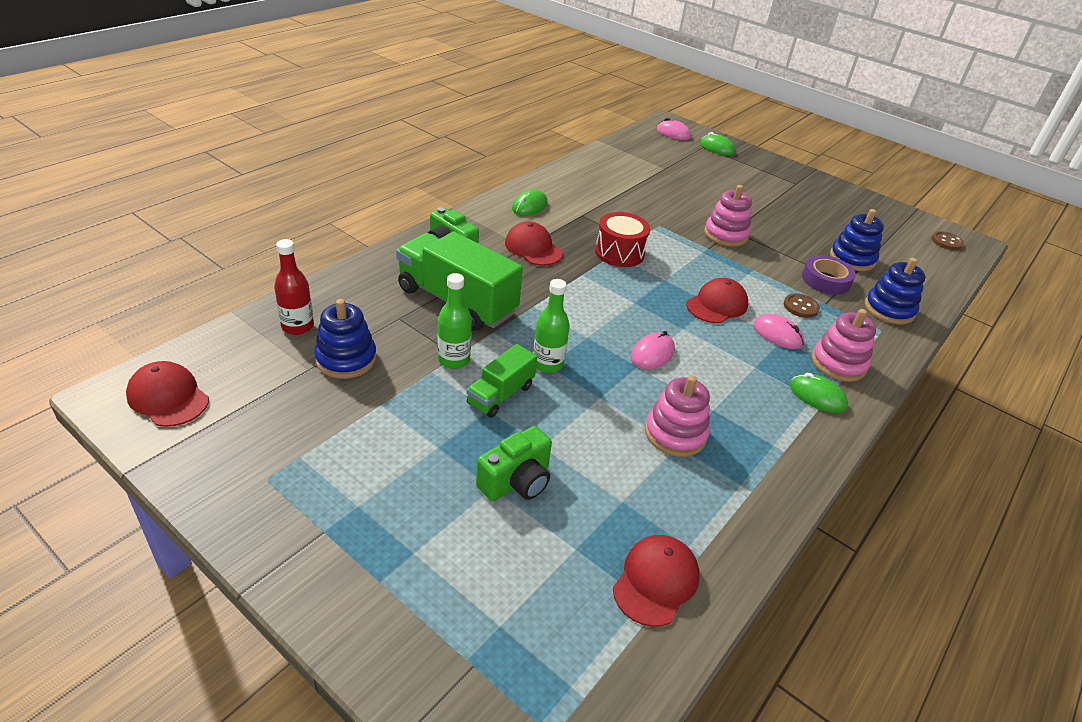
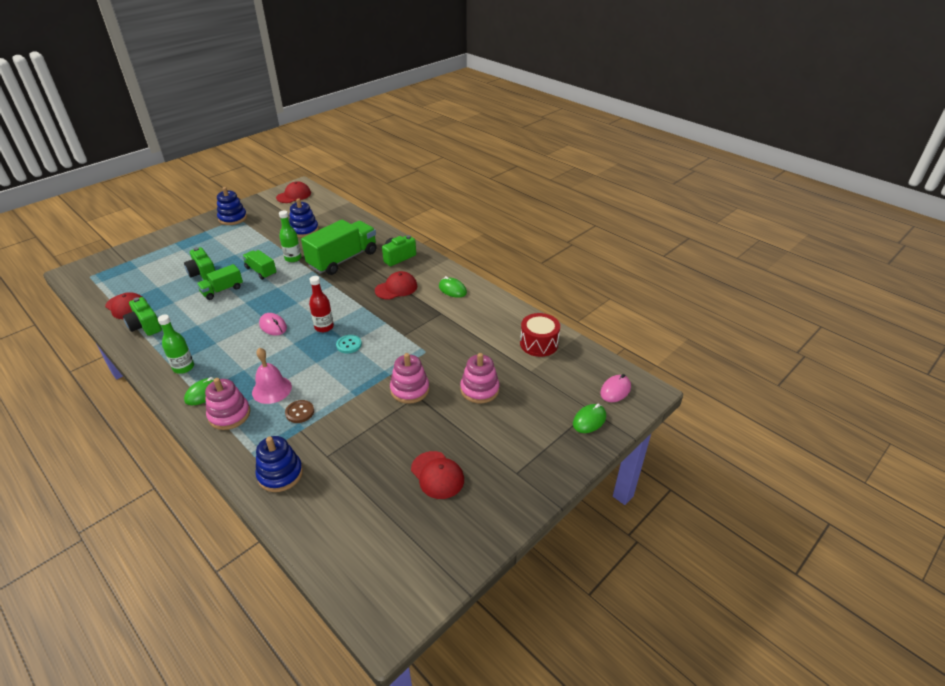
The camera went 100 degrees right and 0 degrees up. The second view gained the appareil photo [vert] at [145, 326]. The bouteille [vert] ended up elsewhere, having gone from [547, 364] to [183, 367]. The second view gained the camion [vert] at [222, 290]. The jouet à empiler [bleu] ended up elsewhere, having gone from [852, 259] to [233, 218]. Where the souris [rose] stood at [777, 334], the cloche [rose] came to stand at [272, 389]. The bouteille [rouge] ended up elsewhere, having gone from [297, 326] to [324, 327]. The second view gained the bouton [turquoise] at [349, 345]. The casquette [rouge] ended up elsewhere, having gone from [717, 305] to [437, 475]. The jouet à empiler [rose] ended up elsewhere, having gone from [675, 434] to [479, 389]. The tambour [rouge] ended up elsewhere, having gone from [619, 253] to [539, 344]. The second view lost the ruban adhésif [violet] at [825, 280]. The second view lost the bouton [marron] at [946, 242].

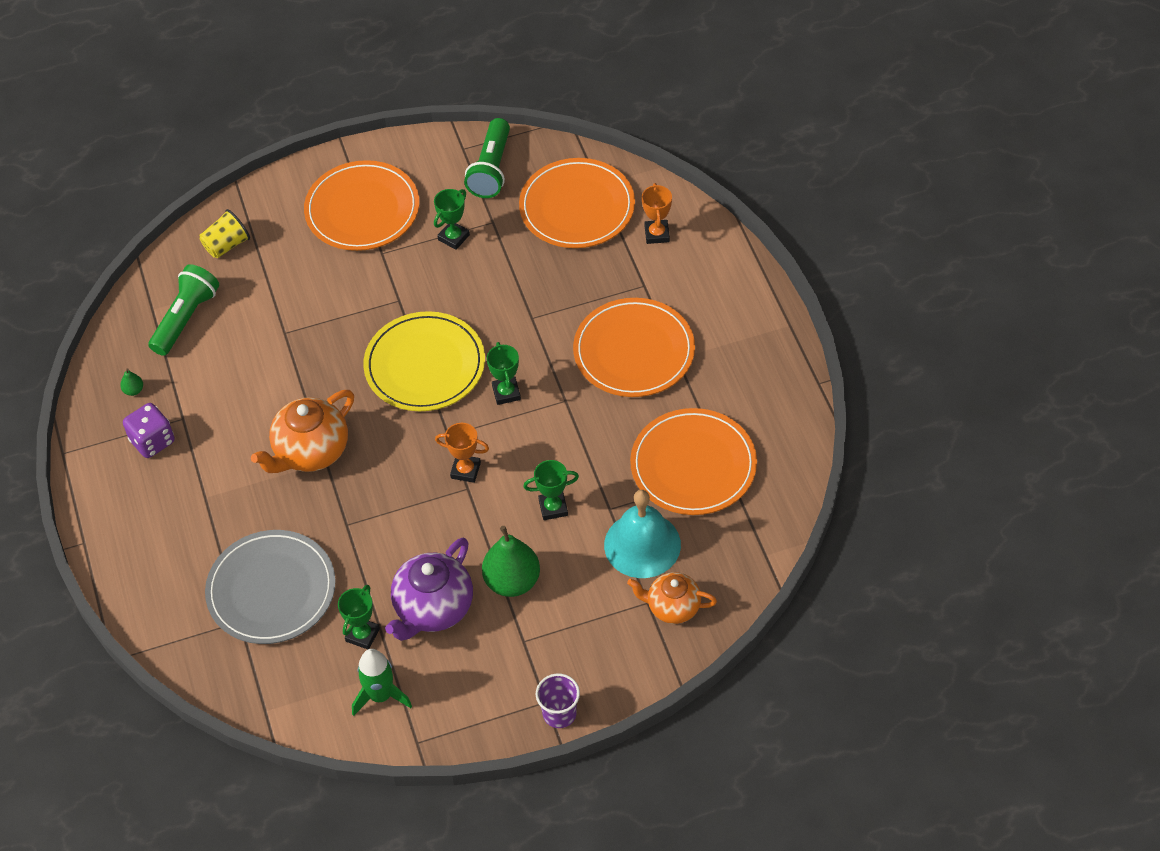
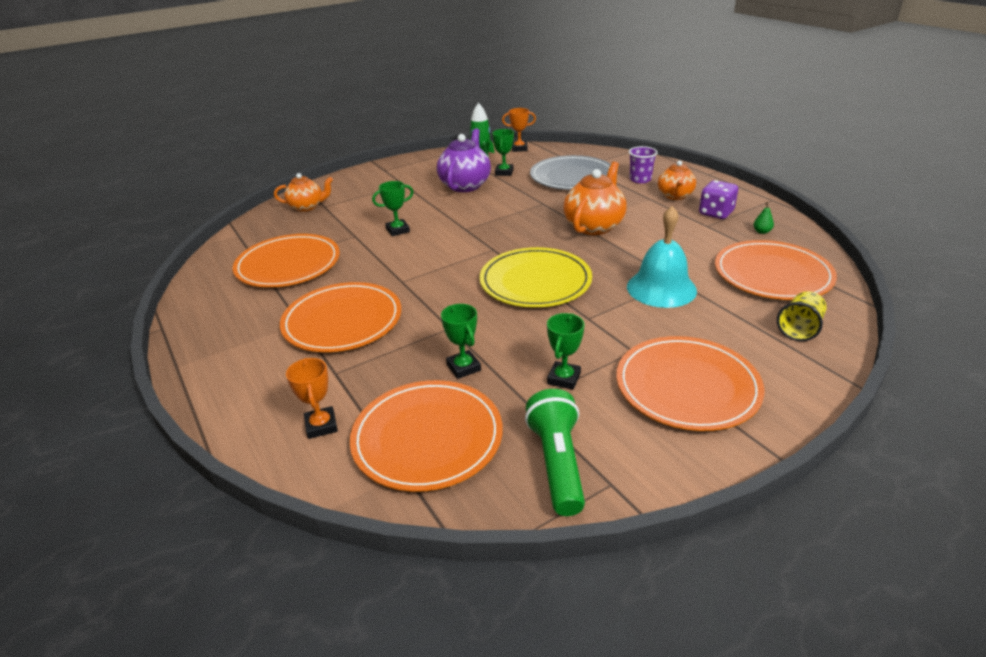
The camera went 165 degrees right and 20 degrees down. The trophée [vert] ended up elsewhere, having gone from [506, 393] to [463, 367]. The trophée [orange] ended up elsewhere, having gone from [465, 470] to [519, 148]. The cloche [turquoise] ended up elsewhere, having gone from [642, 544] to [661, 288]. The gobelet [violet] ended up elsewhere, having gone from [559, 713] to [640, 179]. The second view gained the théière [orange] at [675, 196]. Where the lampe de poche [vert] stood at [186, 318], the assiette [orange] came to stand at [772, 274]. The second view lost the poire [vert] at [512, 581].

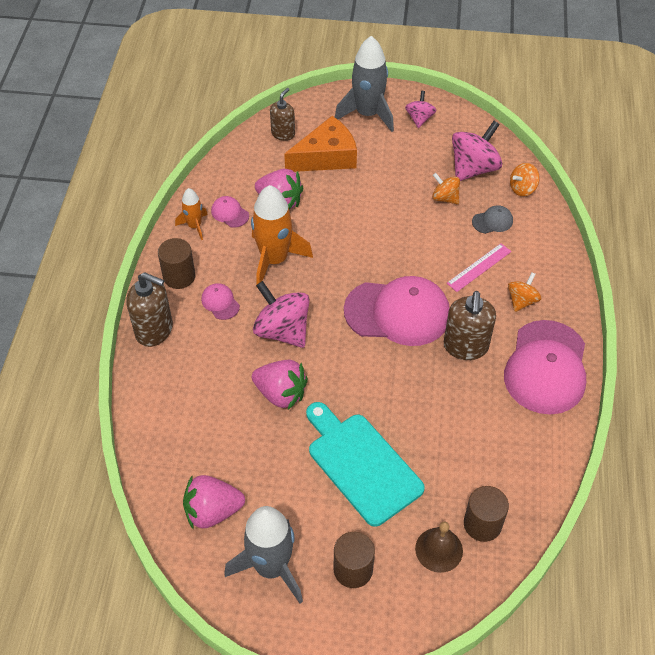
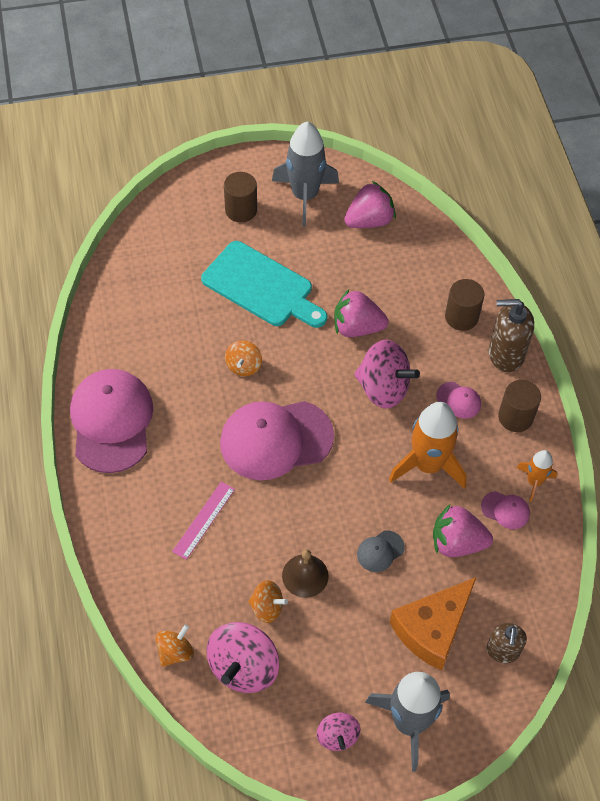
The camera went 160 degrees right and 5 degrees up. The toupie [orange] ended up elsewhere, having gone from [522, 301] to [244, 366]. The cloche [marron] ended up elsewhere, having gone from [439, 549] to [305, 575]. The casquette [gris] ended up elsewhere, having gone from [492, 221] to [380, 551]. The cylindre [marron] ended up elsewhere, having gone from [482, 524] to [461, 317]. The second view lost the distributeur de savon [marron] at [465, 346].

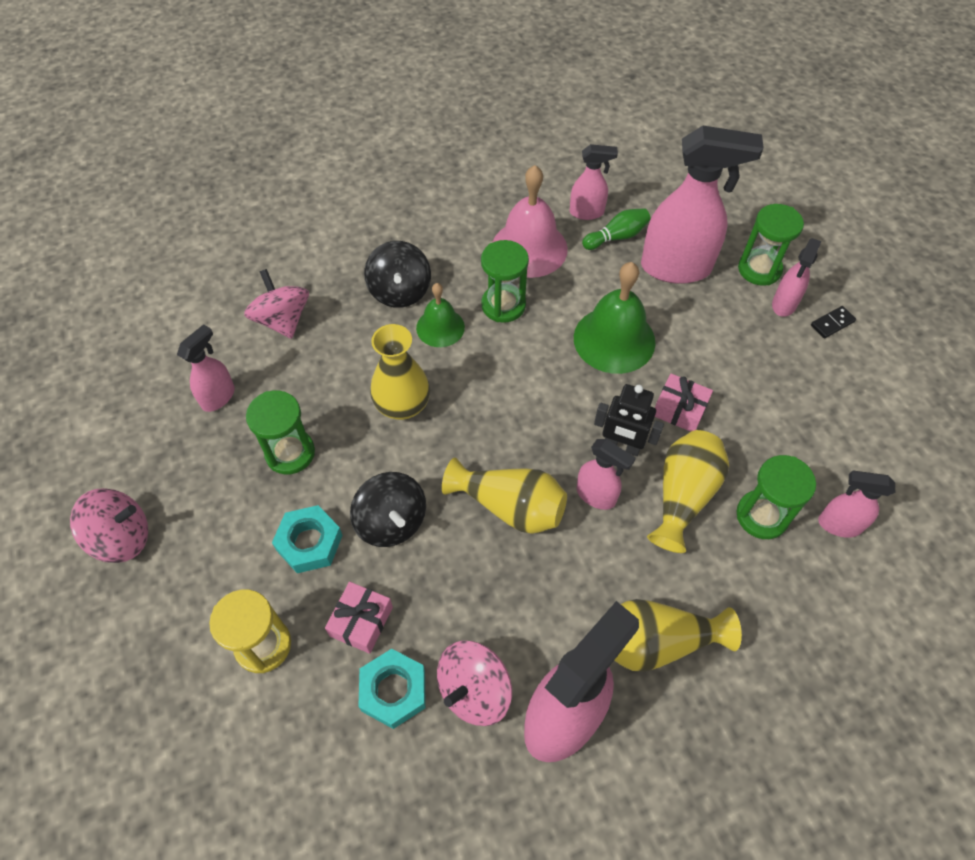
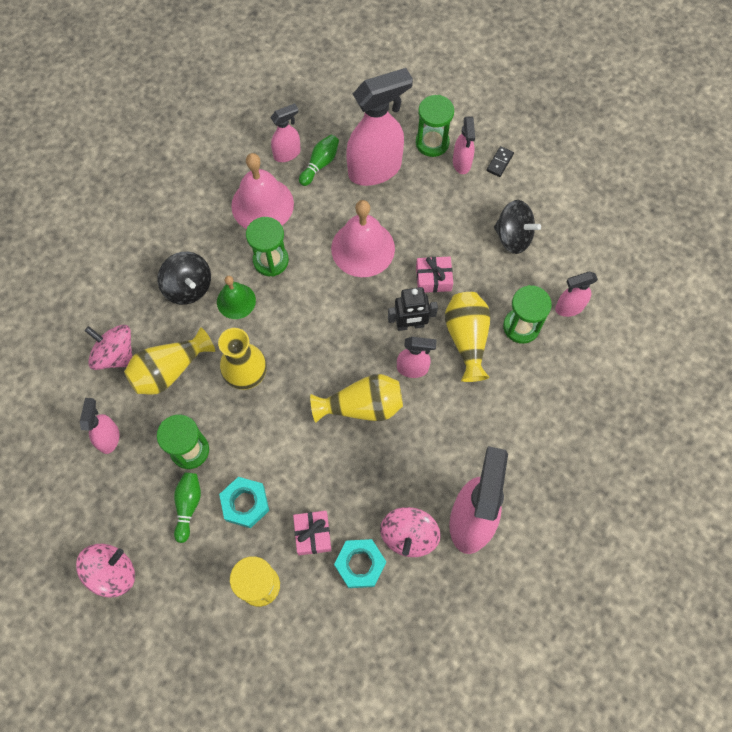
The camera went 30 degrees left and 10 degrees up. The vase [jaune] ended up elsewhere, having gone from [656, 642] to [169, 370]. The second view gained the quille [vert] at [188, 506]. What was the cloche [vert] at [614, 339] turned into the cloche [rose] at [363, 248]. The toupie [noir] ended up elsewhere, having gone from [391, 522] to [513, 237].

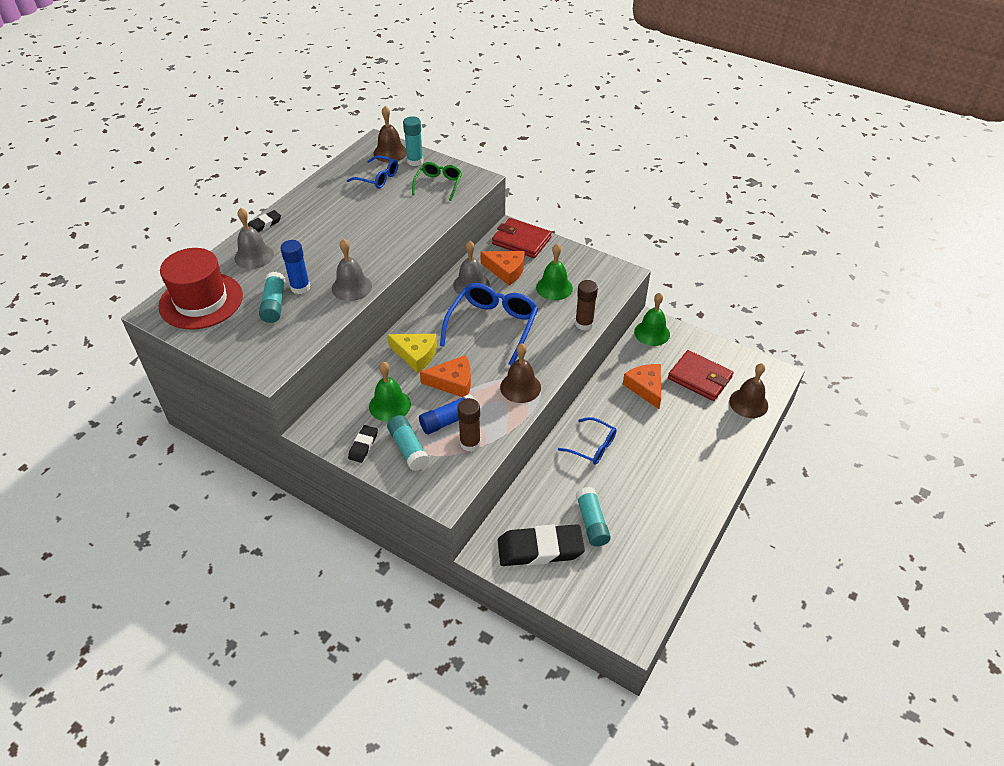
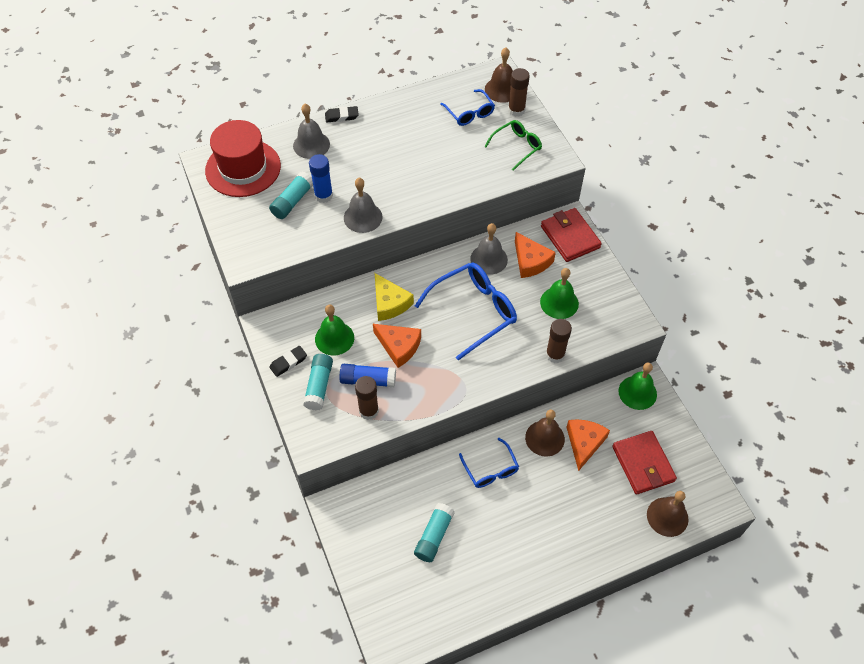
The camera went 35 degrees right and 10 degrees up. What was the bâton de colle [turquoise] at [415, 161] turned into the bâton de colle [marron] at [516, 110]. The cloche [marron] ended up elsewhere, having gone from [520, 387] to [545, 438]. The second view lost the gomme [noir] at [540, 549].

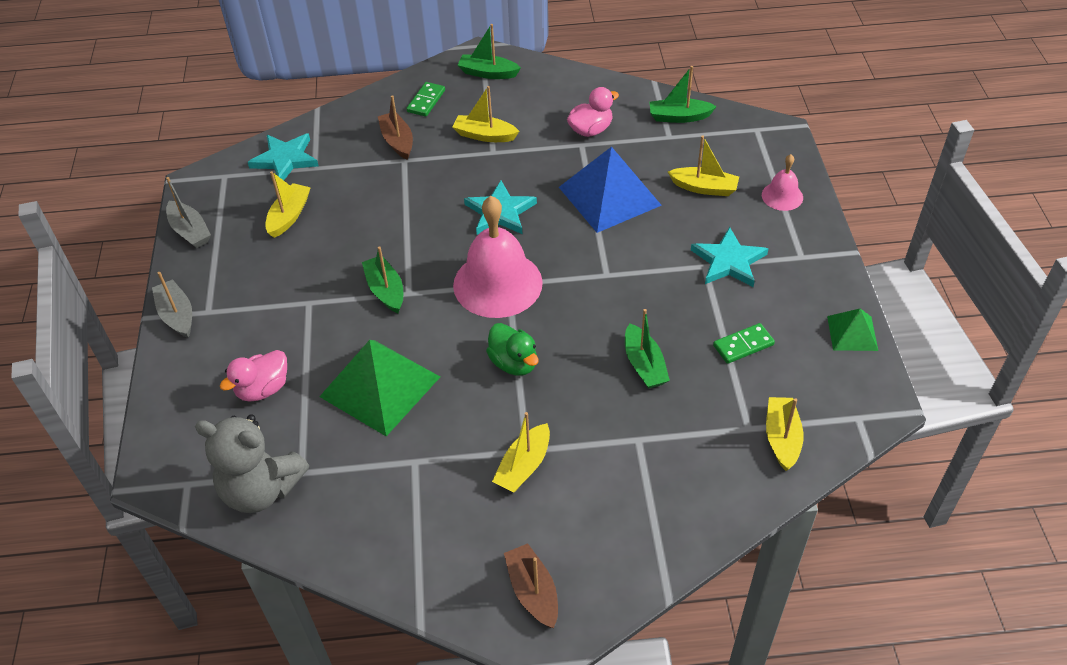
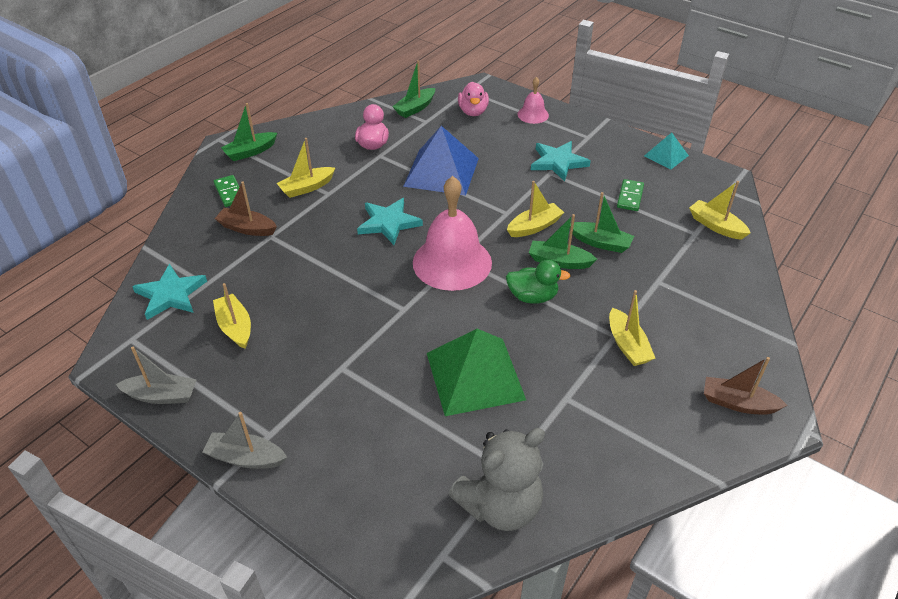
The camera went 50 degrees left and 5 degrees down. The canard [rose] ended up elsewhere, having gone from [263, 389] to [473, 112]. The bateau [jaune] ended up elsewhere, having gone from [704, 188] to [534, 227]. The bateau [vert] ended up elsewhere, having gone from [385, 290] to [559, 261]. What was the pyramide [vert] at [852, 333] turned into the pyramide [turquoise] at [666, 155].

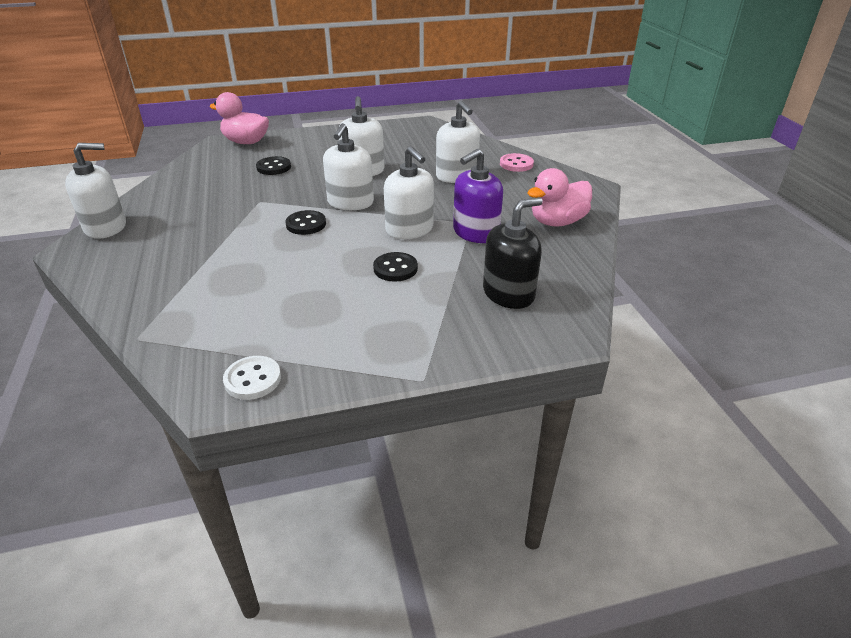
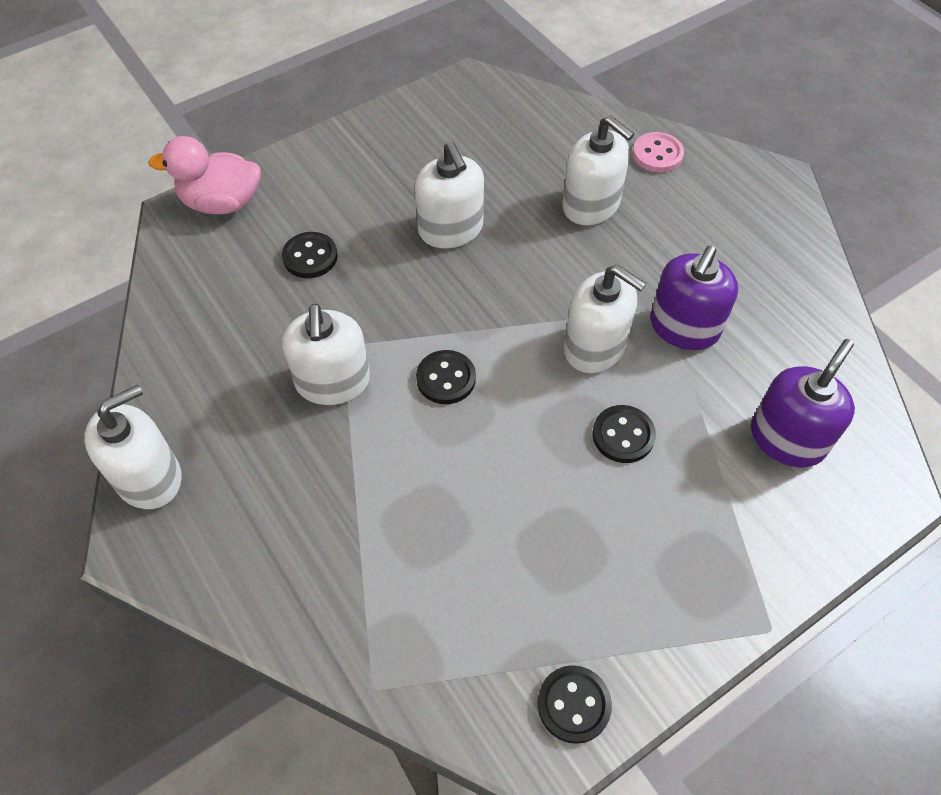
The camera went 20 degrees left and 20 degrees up. The distributeur de savon [blanc] ended up elsewhere, having gone from [350, 202] to [333, 382]. What was the bouton [blanc] at [252, 379] turned into the bouton [noir] at [573, 705]. What was the distributeur de savon [noir] at [508, 293] turned into the distributeur de savon [violet] at [787, 439]. The second view lost the canard [rose] at [557, 222].

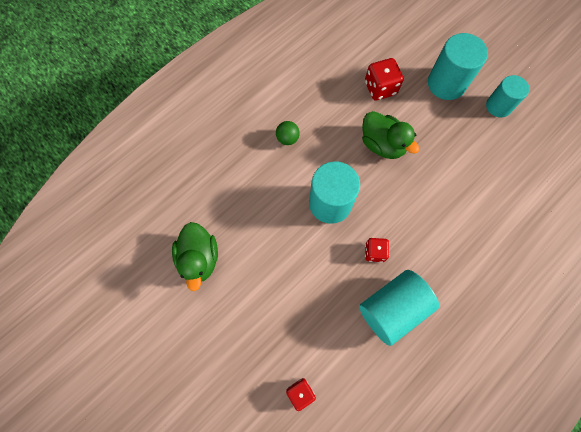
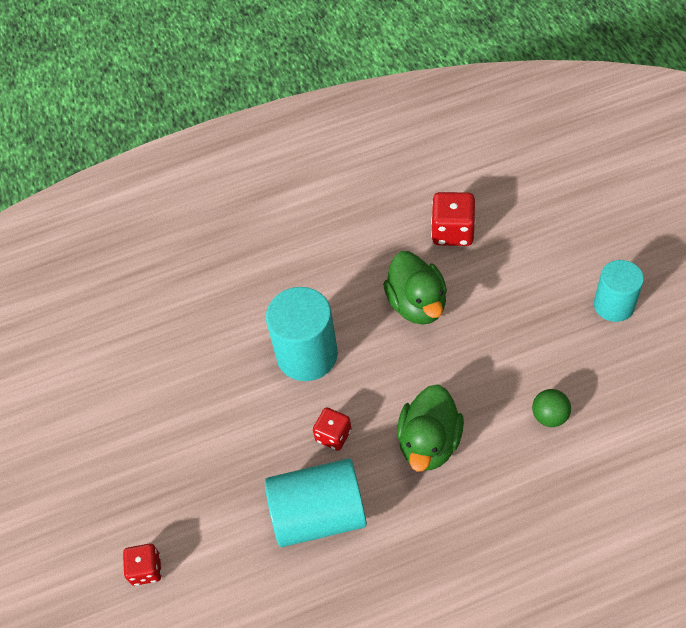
The camera went 30 degrees right and 15 degrees down. The canard [vert] ended up elsewhere, having gone from [199, 259] to [429, 443]. The balle [vert] ended up elsewhere, having gone from [287, 138] to [549, 416]. The second view lost the cylindre [turquoise] at [446, 84].

